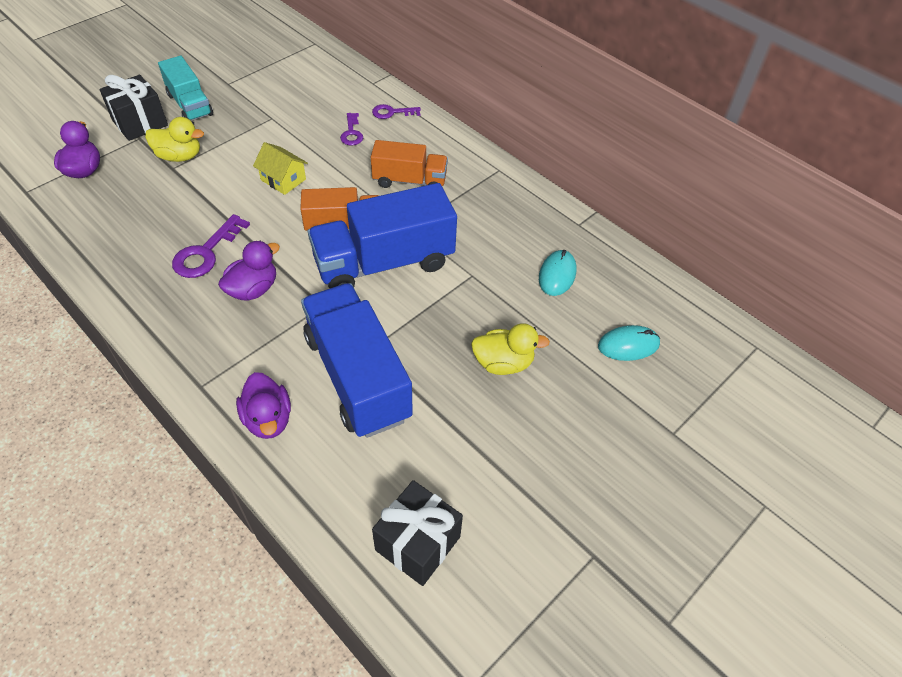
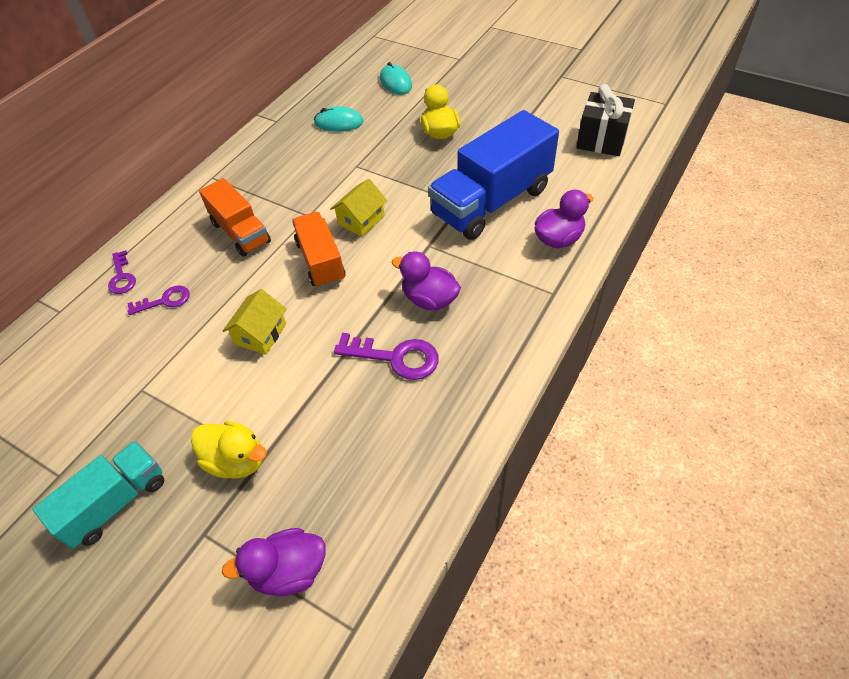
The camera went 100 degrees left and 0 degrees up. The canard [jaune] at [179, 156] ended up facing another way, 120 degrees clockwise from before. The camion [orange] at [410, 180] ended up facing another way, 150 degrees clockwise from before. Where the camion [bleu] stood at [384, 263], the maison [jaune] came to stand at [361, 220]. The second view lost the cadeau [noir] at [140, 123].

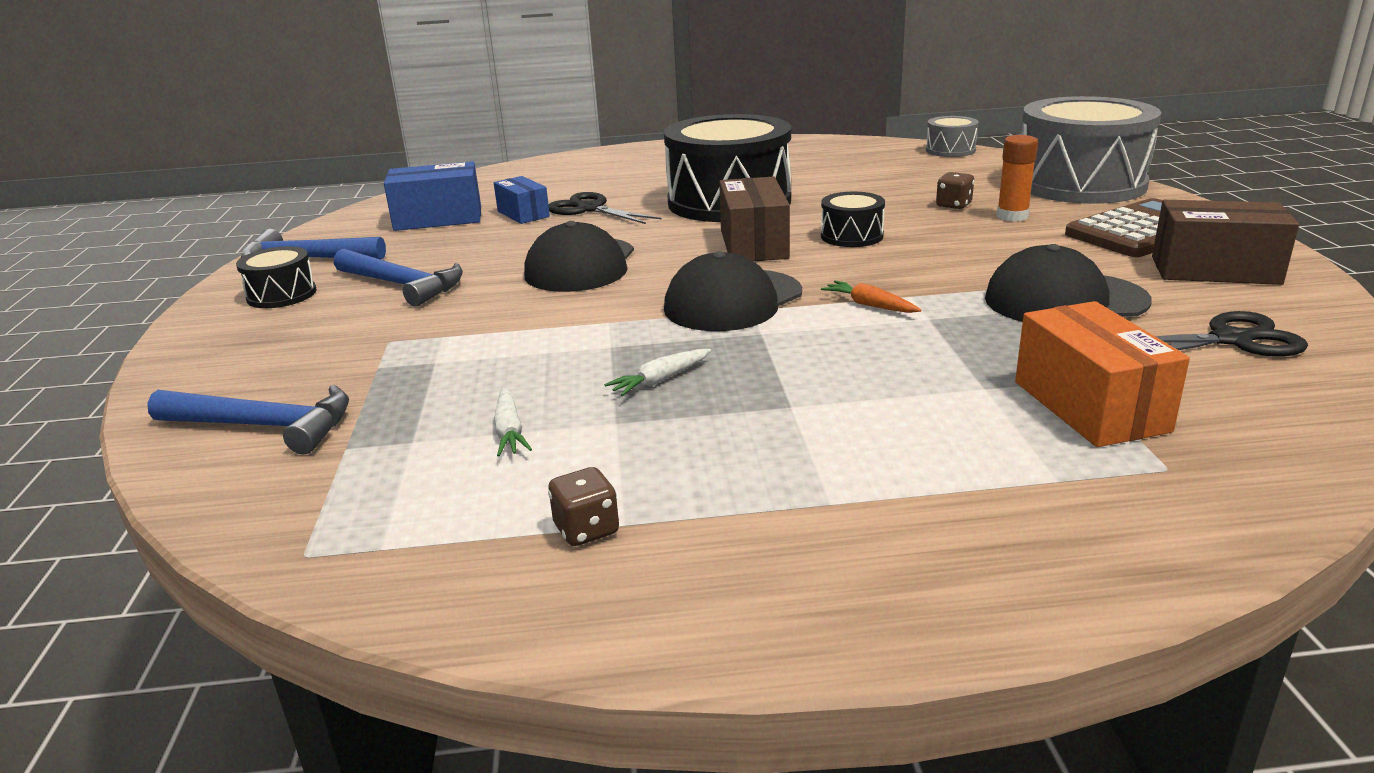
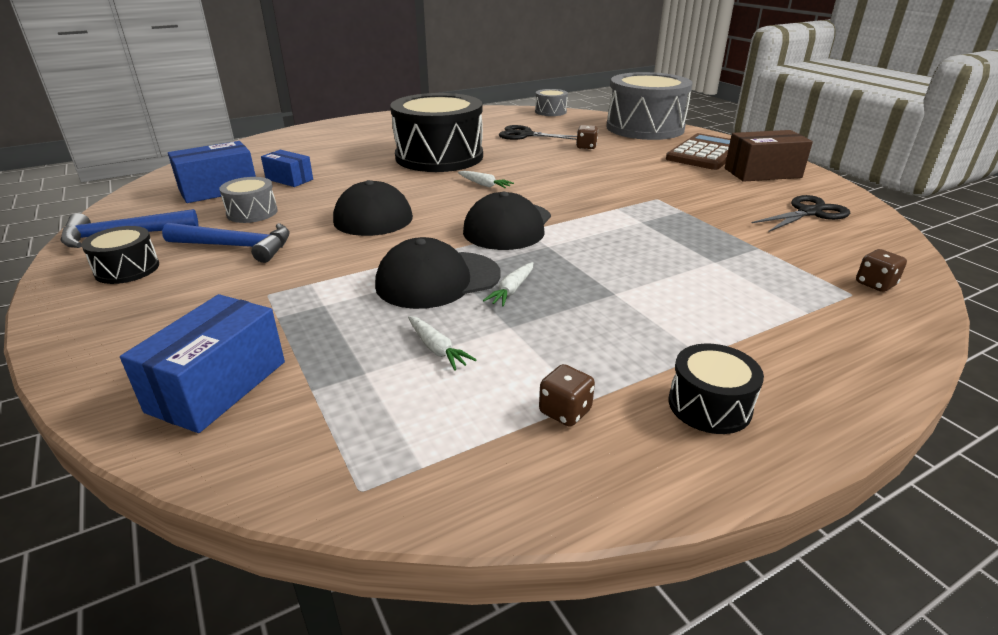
The camera went 25 degrees left and 5 degrees up. Where the marteau [bleu] stood at [265, 426], the boîte [bleu] came to stand at [218, 386]. The second view gained the tambour [gris] at [252, 212]. The casquette [noir] ended up elsewhere, having gone from [1065, 300] to [438, 280]. Where the boîte [marron] stood at [753, 244], the carotte [blanc] came to stand at [484, 185]. The ciseaux [noir] ended up elsewhere, having gone from [590, 209] to [526, 135]. The tambour [noir] ended up elsewhere, having gone from [851, 236] to [709, 405]. The second view gained the dé [marron] at [875, 284]. The second view lost the carotte [orange] at [870, 305]. The second view lost the bâton de colle [orange] at [1012, 216]. The second view lost the boîte [orange] at [1090, 406].

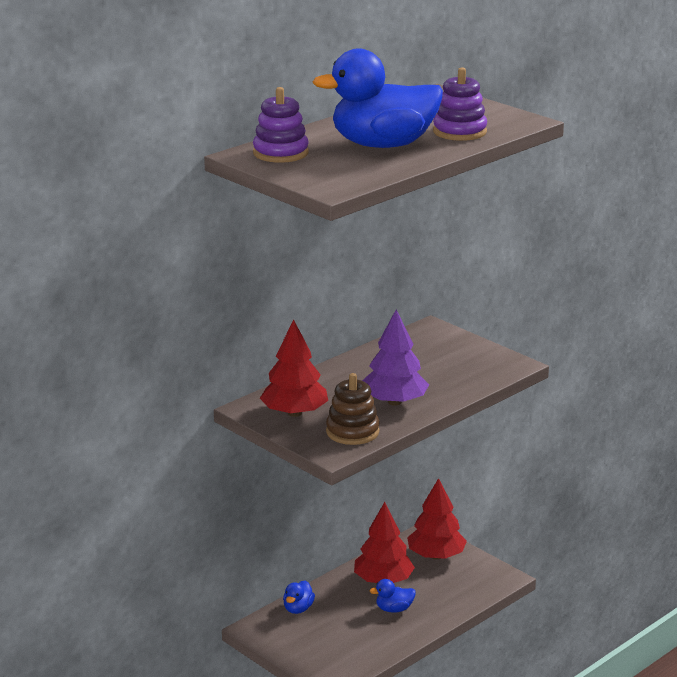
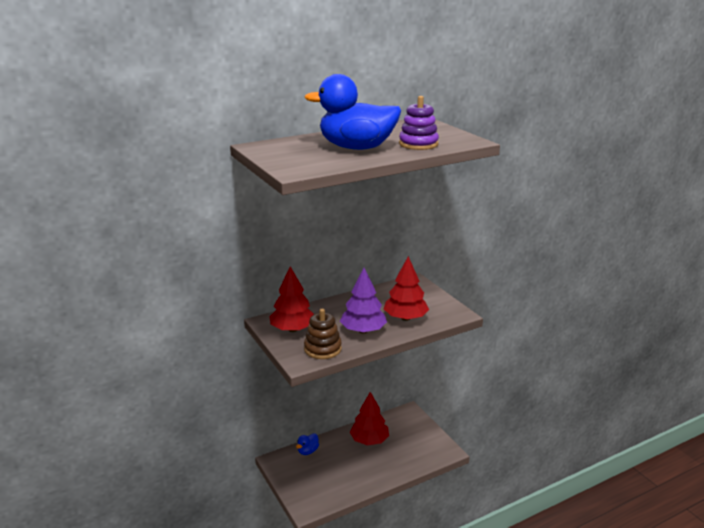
The camera went 15 degrees right and 0 degrees up. The arbre [rouge] ended up elsewhere, having gone from [436, 556] to [405, 318]. The second view lost the jouet à empiler [violet] at [280, 153]. The second view lost the canard [bleu] at [394, 609].

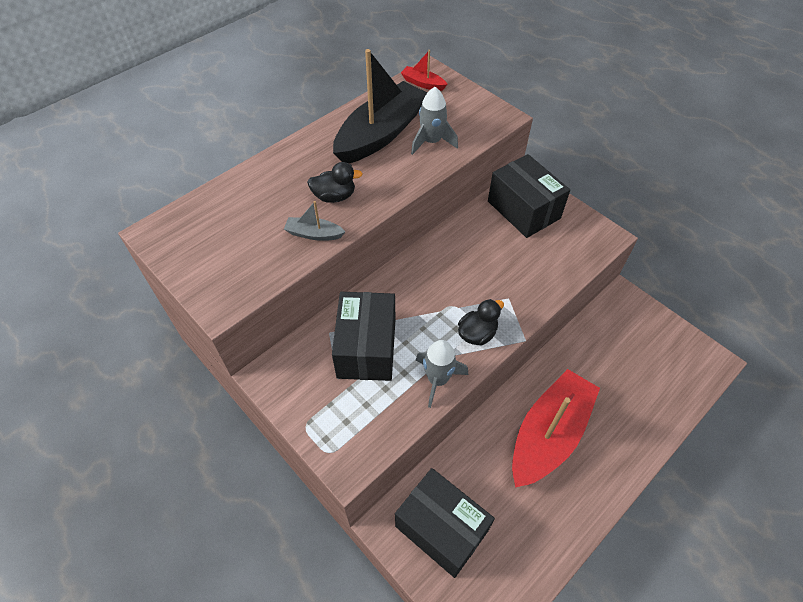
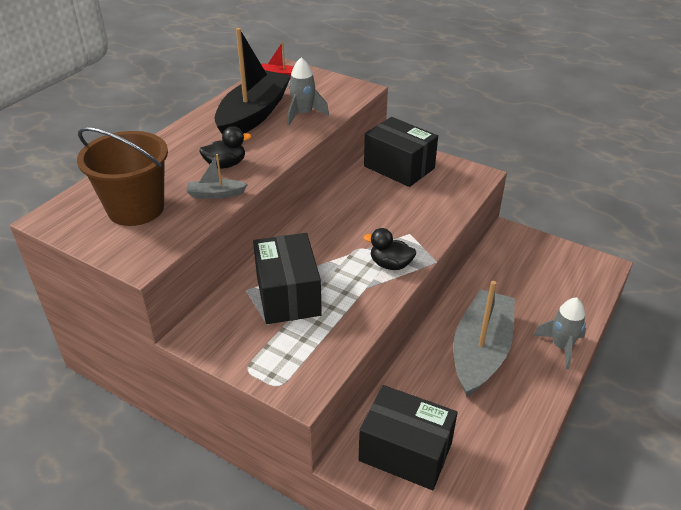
The camera went 15 degrees left and 15 degrees down. The second view gained the seau [marron] at [136, 209]. The canard [noir] at [477, 333] ended up facing another way, 105 degrees counterclockwise from before. What was the bateau [rouge] at [549, 434] turned into the bateau [gris] at [481, 351]. The fusée [gris] ended up elsewhere, having gone from [438, 379] to [561, 346].

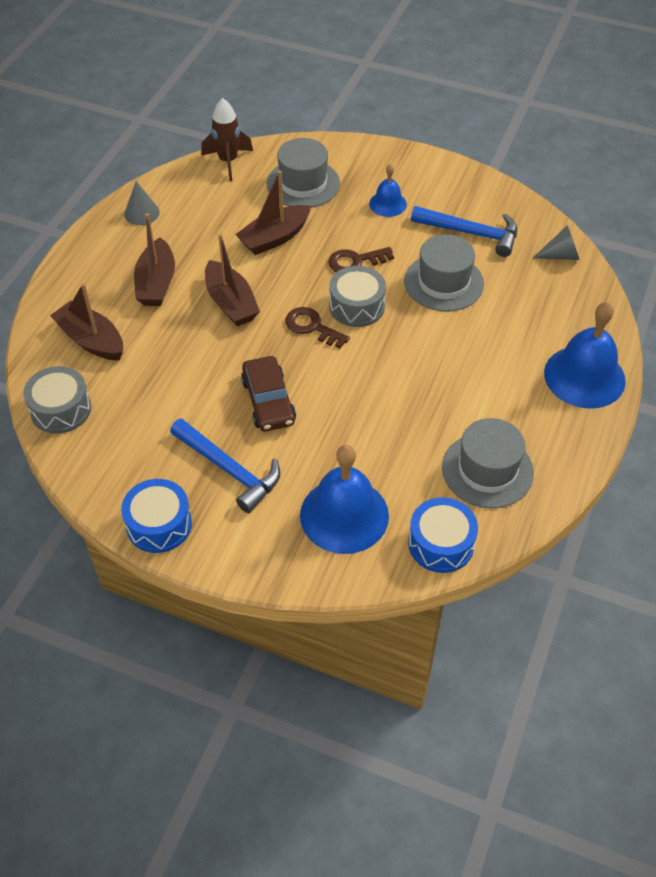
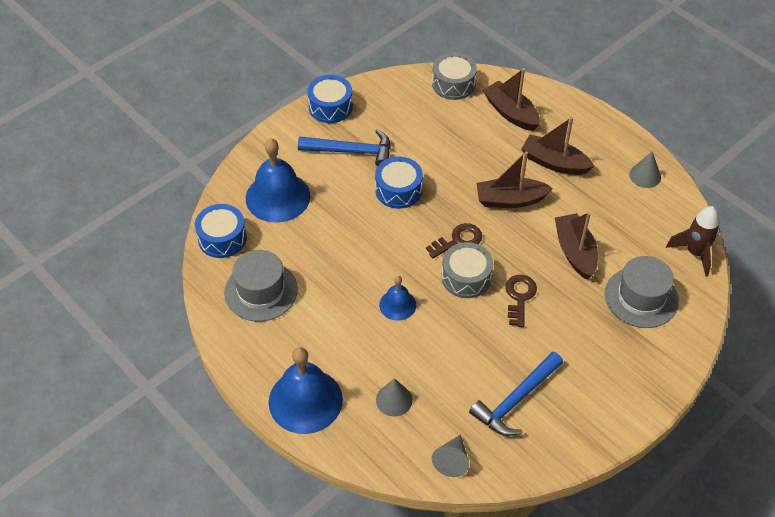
The camera went 115 degrees right and 0 degrees up. The marteau [bleu] at [229, 469] ended up facing another way, 150 degrees counterclockwise from before. Where the voiture [marron] stood at [268, 401], the tambour [bleu] came to stand at [398, 190]. The second view gained the cône [gris] at [394, 400]. The cloche [bleu] ended up elsewhere, having gone from [387, 204] to [397, 305]. The bateau [marron] at [91, 340] ended up facing another way, 105 degrees counterclockwise from before. The second view lost the chapeau [gris] at [443, 282].

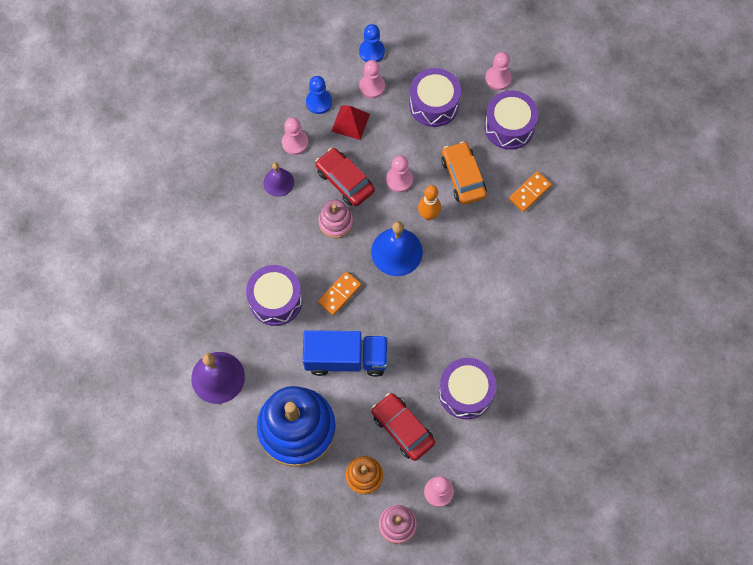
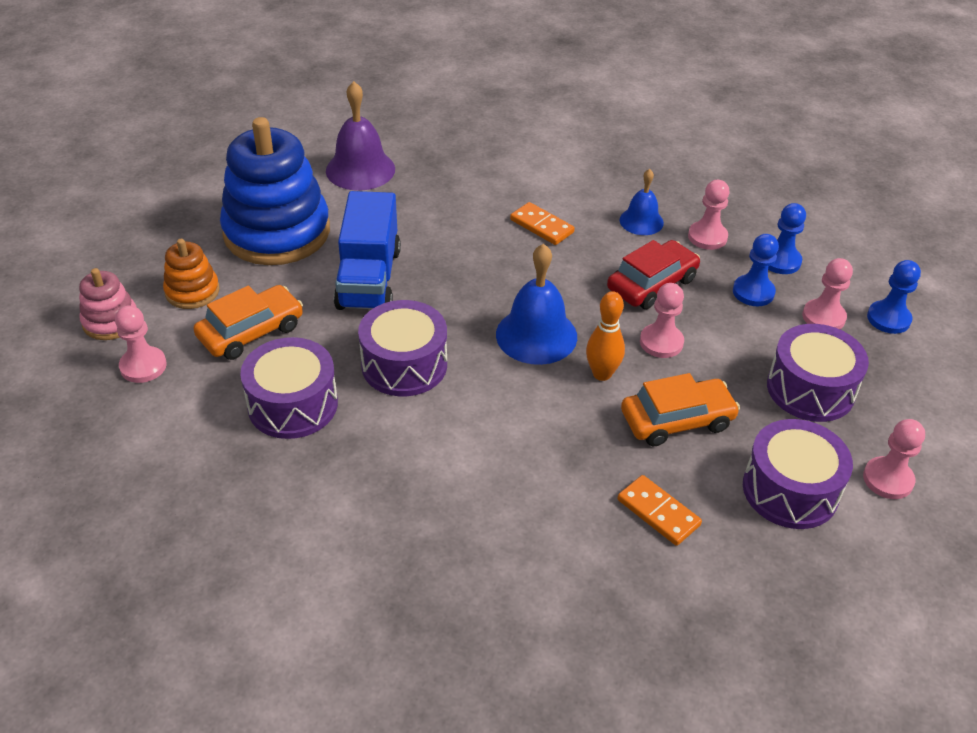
The camera went 90 degrees right and 25 degrees down. What was the voiture [rouge] at [402, 429] turned into the voiture [orange] at [251, 331]. The tambour [violet] ended up elsewhere, having gone from [275, 300] to [404, 365]. The domino [orange] ended up elsewhere, having gone from [339, 294] to [542, 226]. What was the cloche [violet] at [278, 182] turned into the cloche [bleu] at [641, 221]. Where the pyramide [rouge] stood at [350, 122], the pion [bleu] came to stand at [753, 292]. The second view lost the jouet à empiler [rose] at [336, 222].

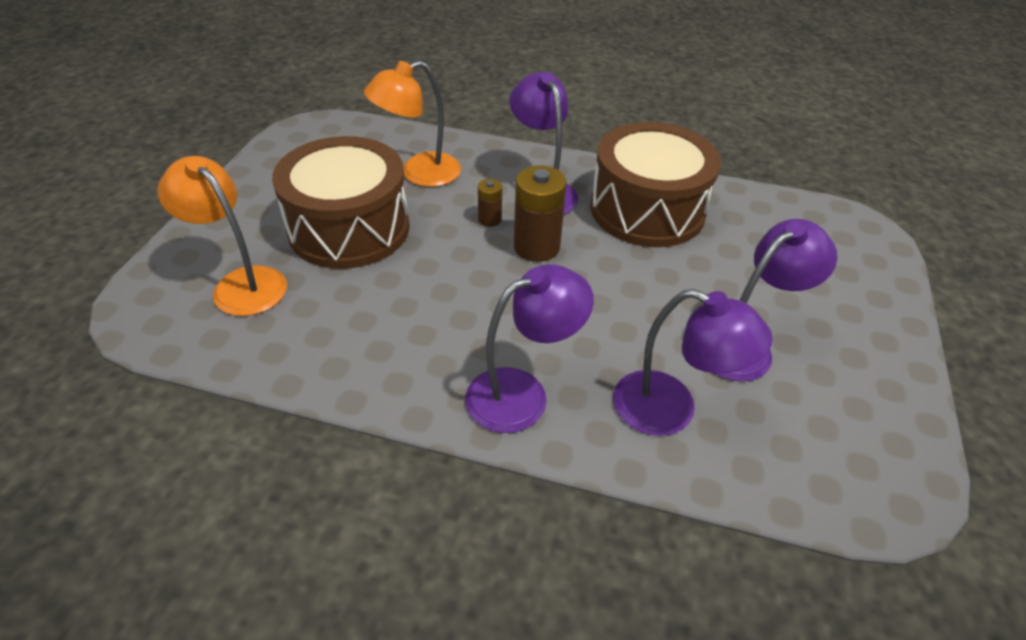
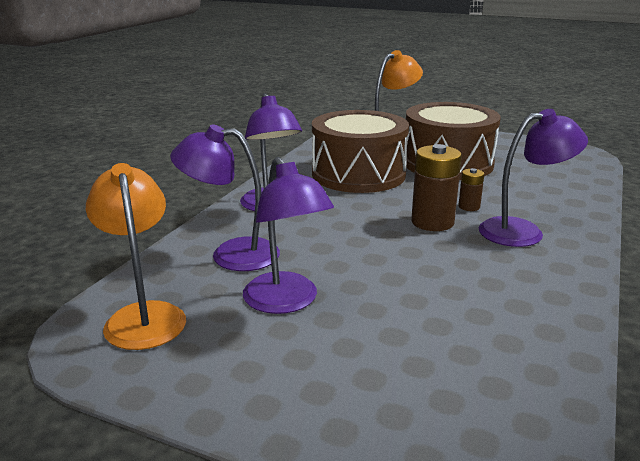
The camera went 100 degrees right and 20 degrees down. The lampe [orange] ended up elsewhere, having gone from [419, 173] to [143, 316]. The lampe [violet] at [671, 410] ended up facing another way, 60 degrees clockwise from before. The tambour [marron] ended up elsewhere, having gone from [647, 210] to [358, 174].

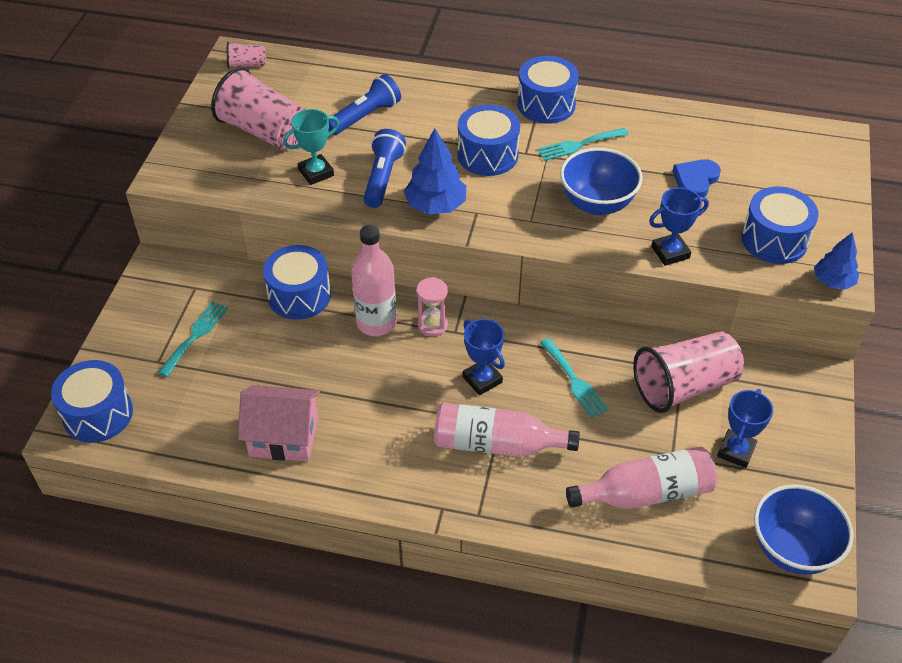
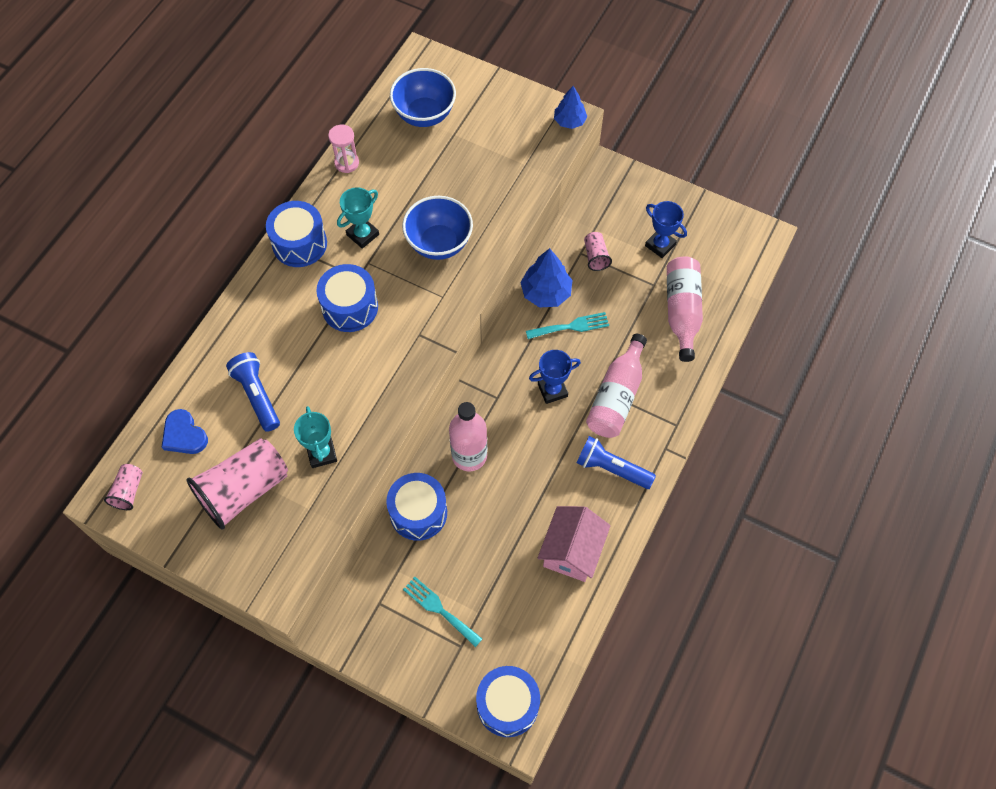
The camera went 75 degrees left and 15 degrees up. The cœur [bleu] ended up elsewhere, having gone from [695, 180] to [184, 435]. The sablier [rose] ended up elsewhere, having gone from [432, 325] to [346, 163]. Where the fourchette [turquoise] stood at [579, 145], the trophée [turquoise] came to stand at [363, 235]. The bol [bleu] ended up elsewhere, having gone from [792, 549] to [424, 115]. The arbre [bleu] ended up elsewhere, having gone from [435, 205] to [546, 293]. The lampe de poche [bleu] ended up elsewhere, having gone from [383, 178] to [611, 468]. The size of the gobelet [rose] at [684, 386] changed by a factor of 0.48. The second view lost the trophée [bleu] at [670, 252]. The second view lost the tambour [bleu] at [774, 240].

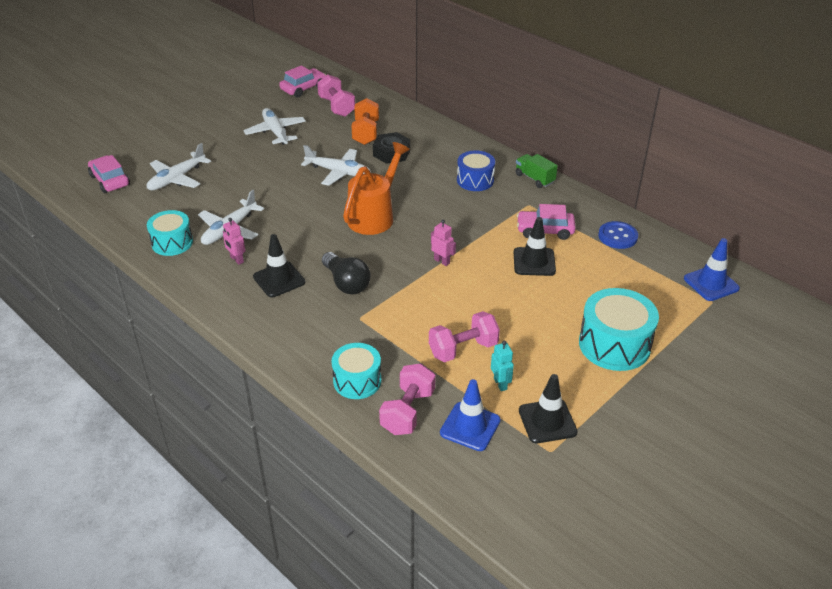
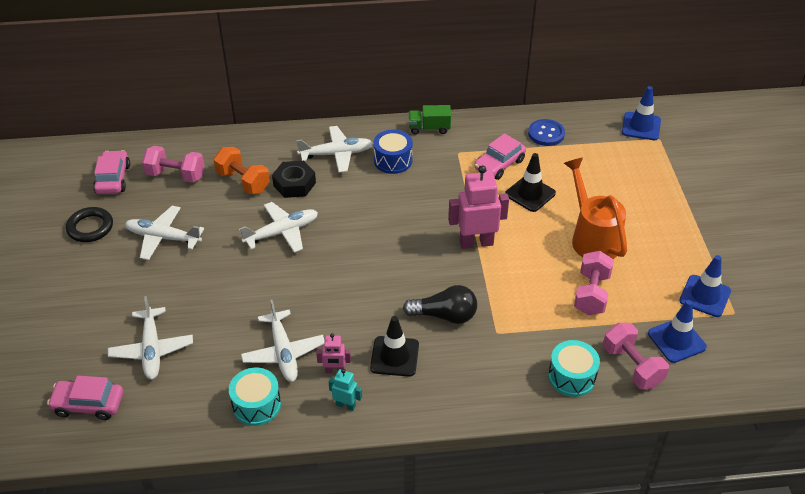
The camera went 50 degrees left and 5 degrees up. The second view gained the anneau [noir] at [90, 227]. The second view gained the avion [blanc] at [337, 154]. The robot [turquoise] ended up elsewhere, having gone from [500, 384] to [346, 405]. The size of the robot [rose] at [442, 261] changed by a factor of 1.97. The arrosoir [orange] ended up elsewhere, having gone from [374, 216] to [592, 238]. What was the cône de chantier [noir] at [547, 421] turned into the cône de chantier [bleu] at [705, 296]. The second view lost the tambour [turquoise] at [614, 345].

